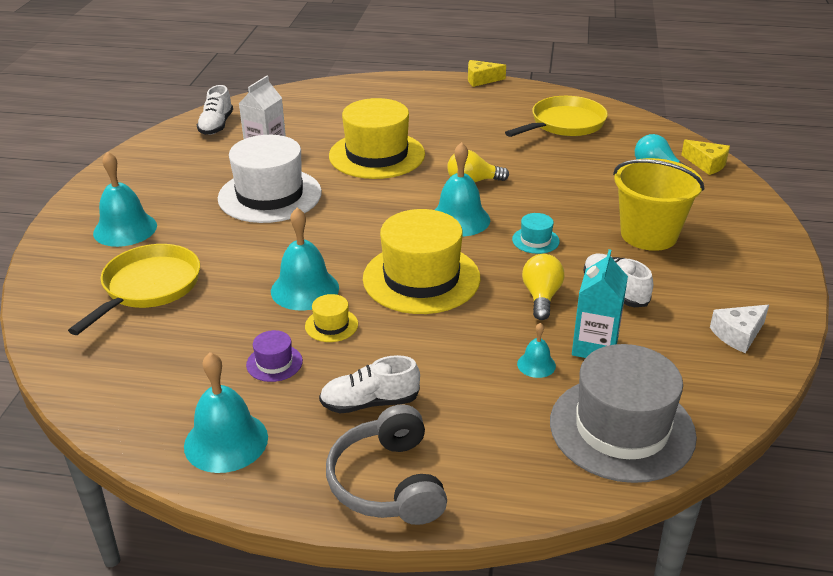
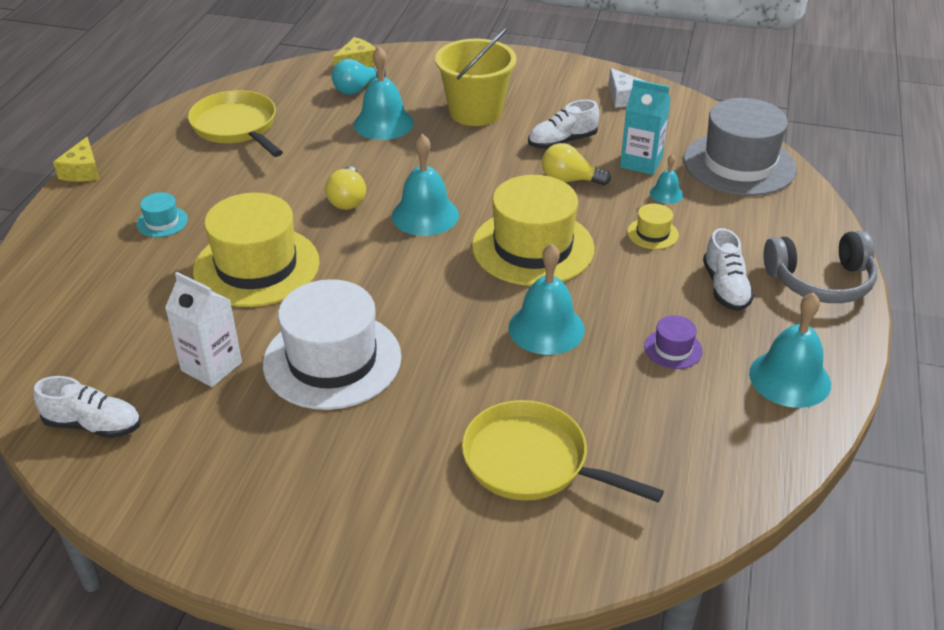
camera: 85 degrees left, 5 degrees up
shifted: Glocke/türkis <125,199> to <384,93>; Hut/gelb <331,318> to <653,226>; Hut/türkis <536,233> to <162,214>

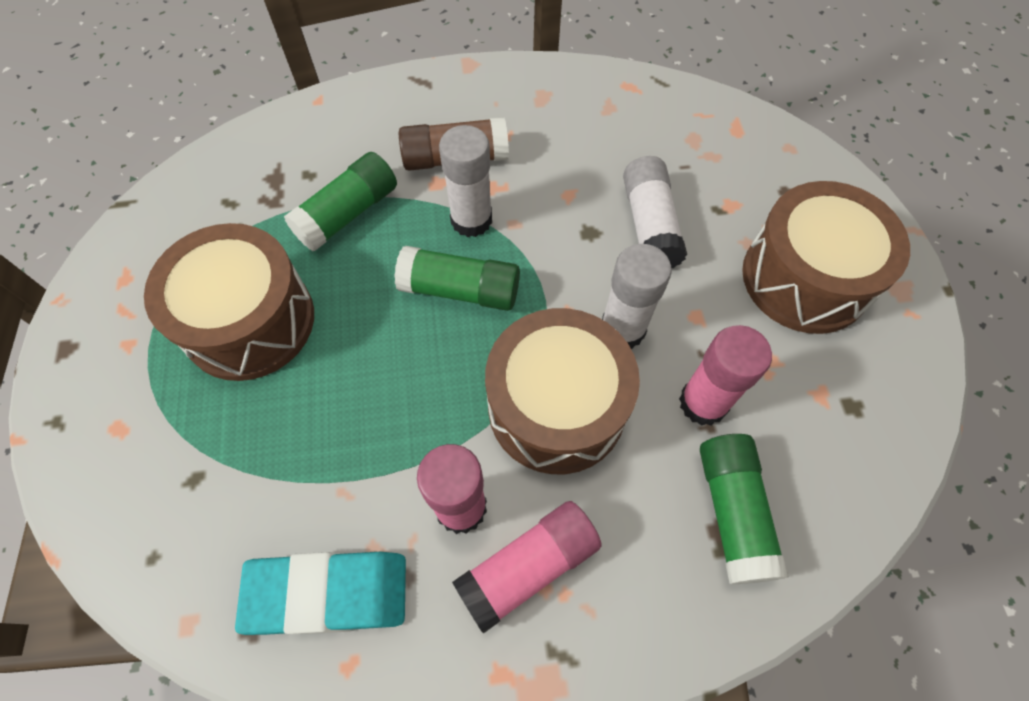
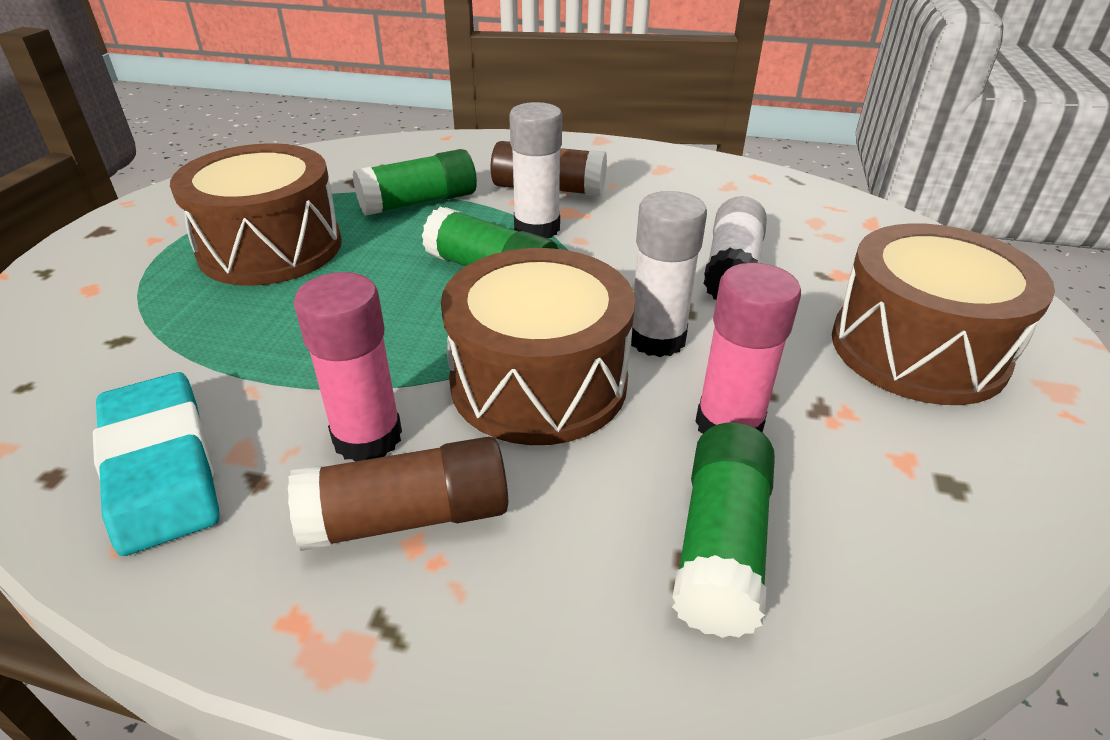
camera: 20 degrees right, 25 degrees down
repainted: Klebestift/rosa <527,567> to Klebestift/braun <398,494>
rotated: Radiergummi/türkis <320,593> = <156,464> 45 degrees clockwise

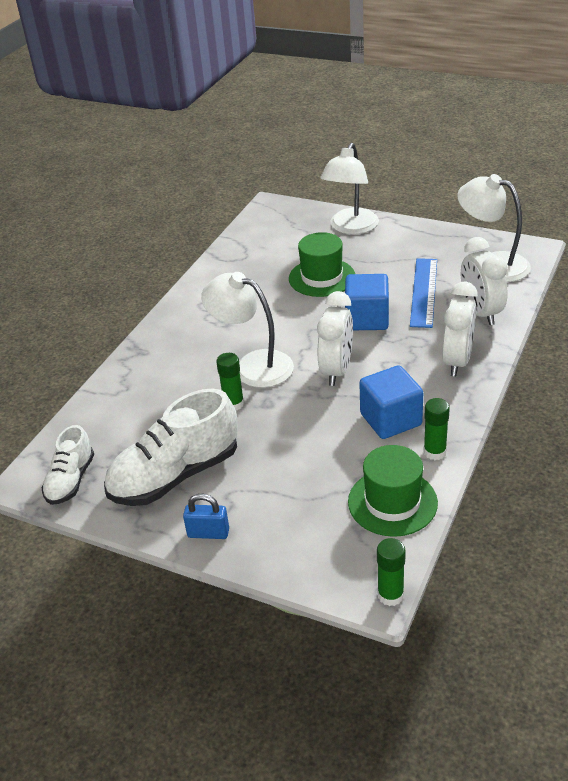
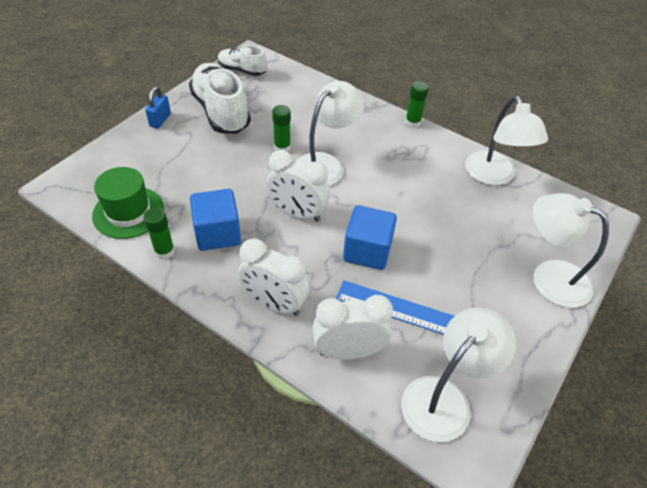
camera: 95 degrees right, 10 degrees up
gone: Hut/grün <322,264>
new: Lampe/weiß <506,140>
shifted: Klebestift/grün <391,572> to <417,104>

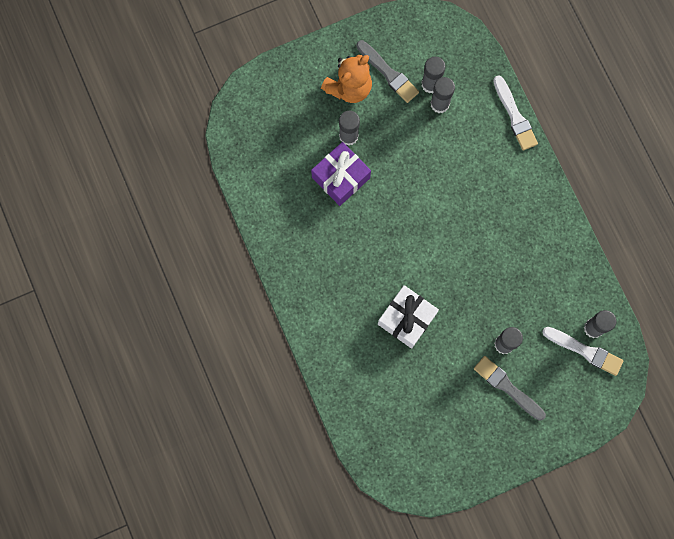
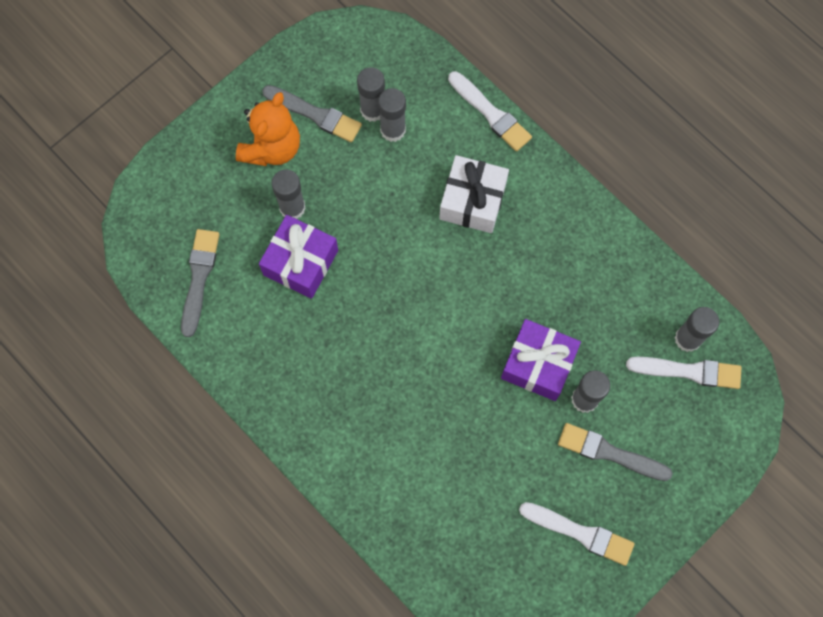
camera: 20 degrees left, 5 degrees down
new: Pinsel/grau <200,283>; Geschenk/lila <541,360>; Pinsel/weiß <577,534>
shifted: Geschenk/weiß <408,317> to <474,194>

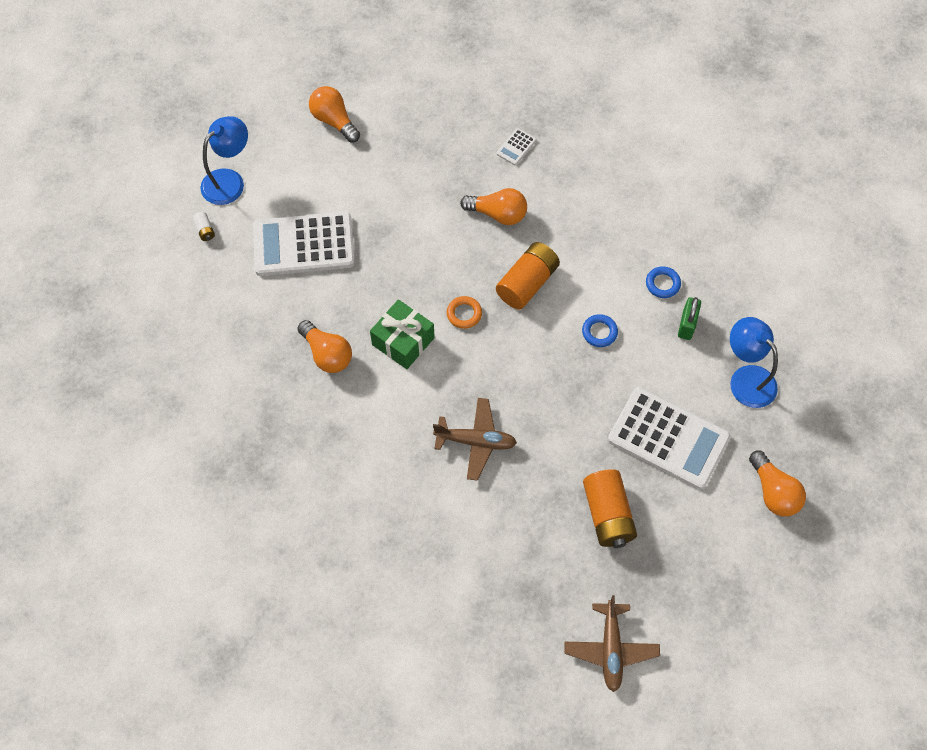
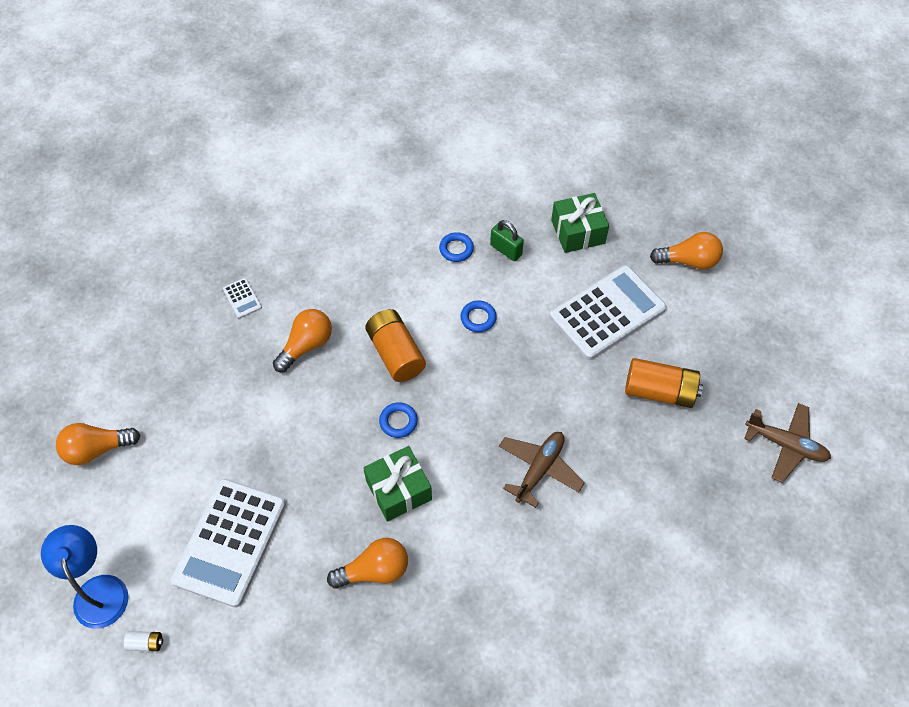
camera: 65 degrees left, 5 degrees down
swapped: Lampe/blau <754,362> to Geschenk/grün <580,223>
repainted: Ring/orange <464,312> to Ring/blau <398,420>

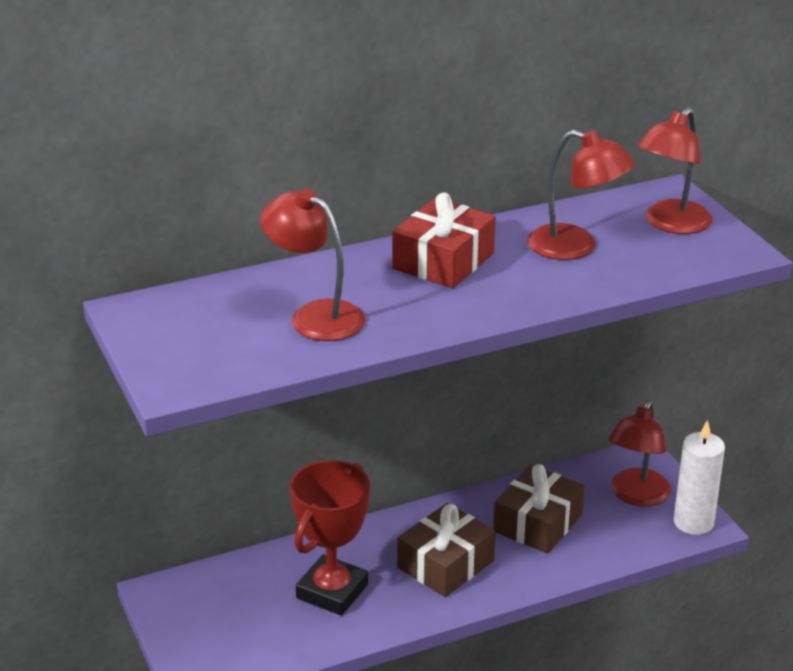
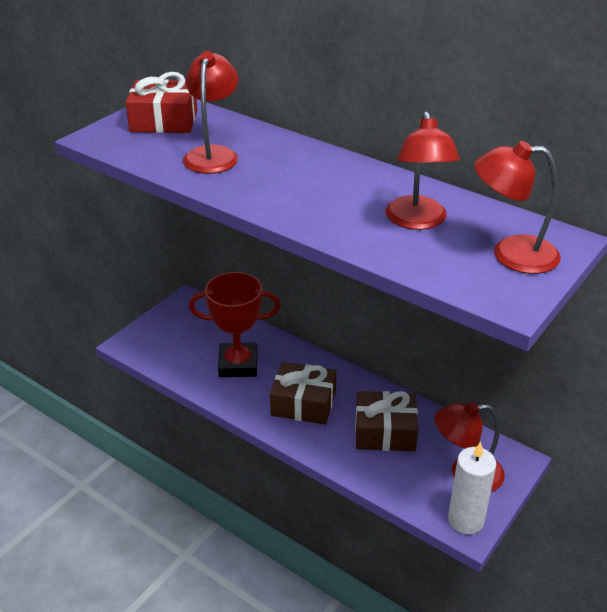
camera: 60 degrees right, 5 degrees up
shifted: Geschenk/rot <444,240> to <161,102>

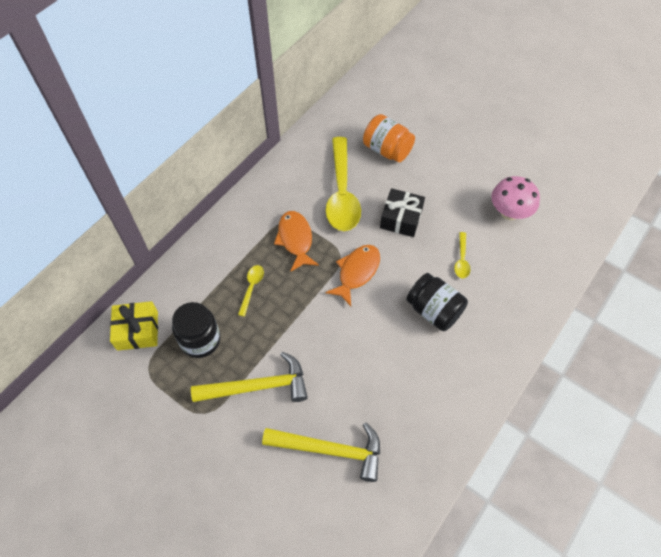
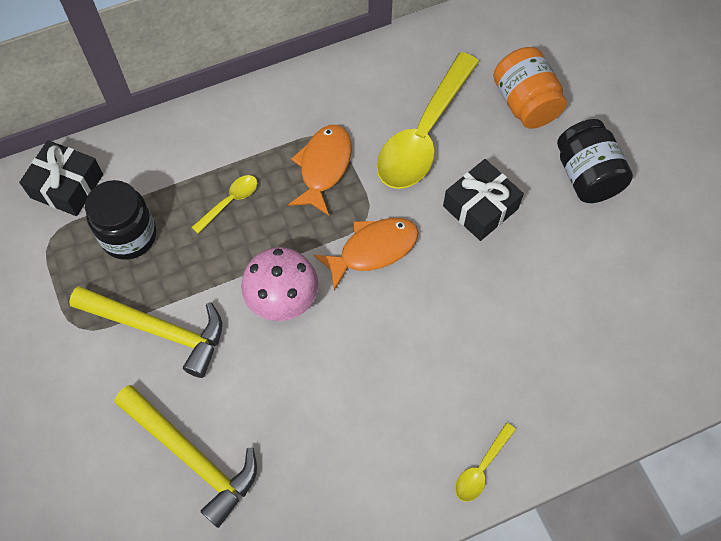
camera: 30 degrees right, 5 degrees up
shifted: Einmachglas/schwarz <437,302> to <595,161>; Löffel/gelb <462,255> to <485,462>; Pilz/rosa <515,198> to <279,284>
repainted: Geschenk/gelb <134,326> to Geschenk/schwarz <61,178>

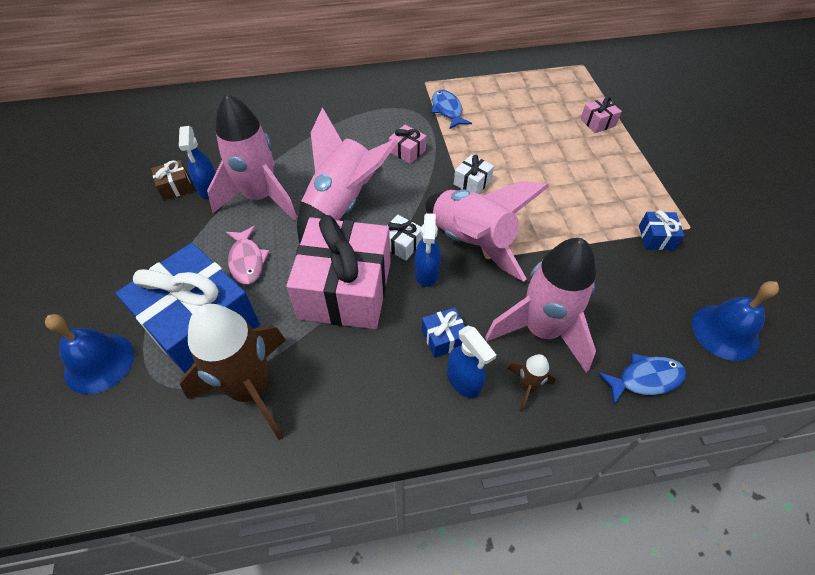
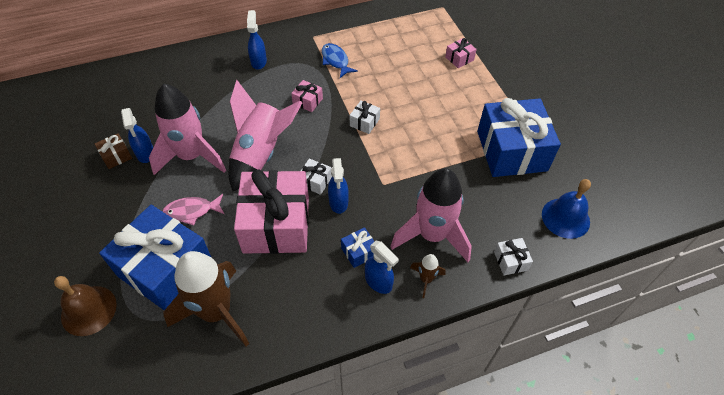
camera: 10 degrees left, 0 degrees up
gone: Rakete/rosa <487,231>
new: Sprühflasche/blau <257,40>
swapped: Fisch/blau <642,378> to Geschenk/weiß <513,256>
repainted: Glocke/blau <89,354> to Glocke/braun <85,306>
rotated: Fisch/rosa <247,255> = <193,209> 105 degrees clockwise
scaled: Geschenk/blau <662,230> = <519,137> x2.48

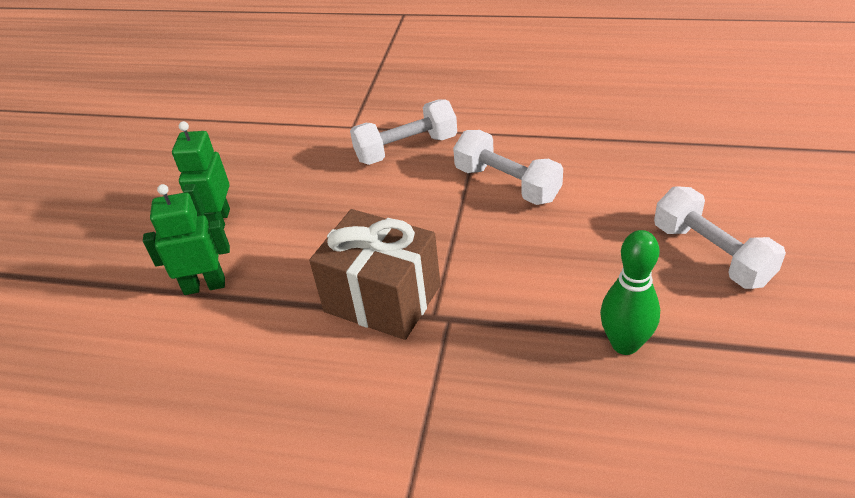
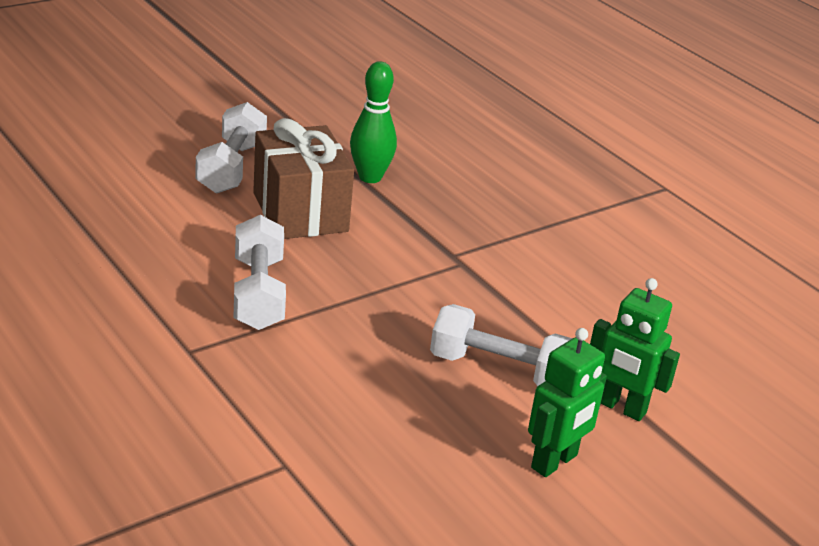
camera: 145 degrees left, 10 degrees down
shifted: Geschenk/braun <375,274> to <303,178>; Hantel/weiß <403,132> to <501,345>

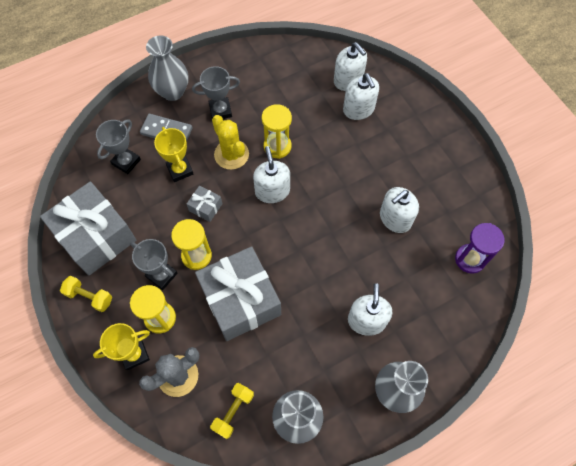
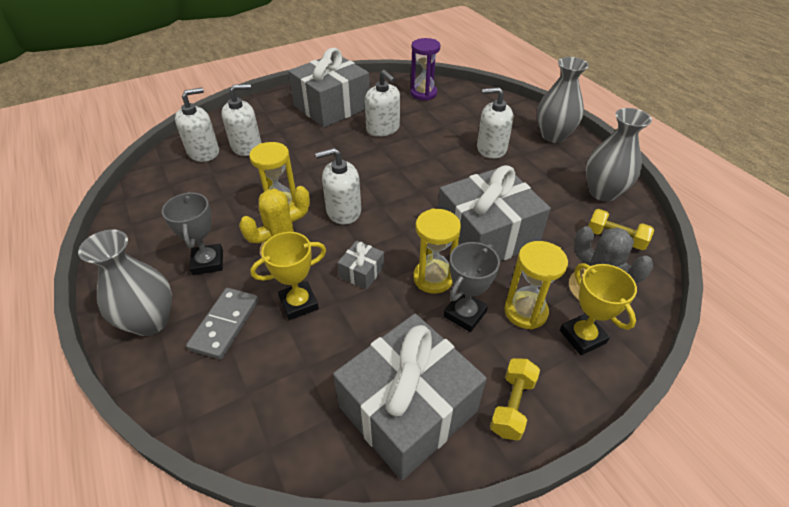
camera: 90 degrees left, 20 degrees down
gone: Pokal/grau <118,147>
new: Geschenk/grau <329,88>

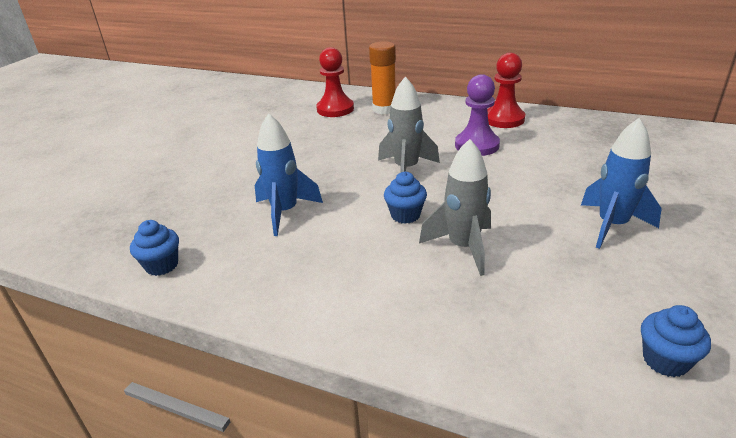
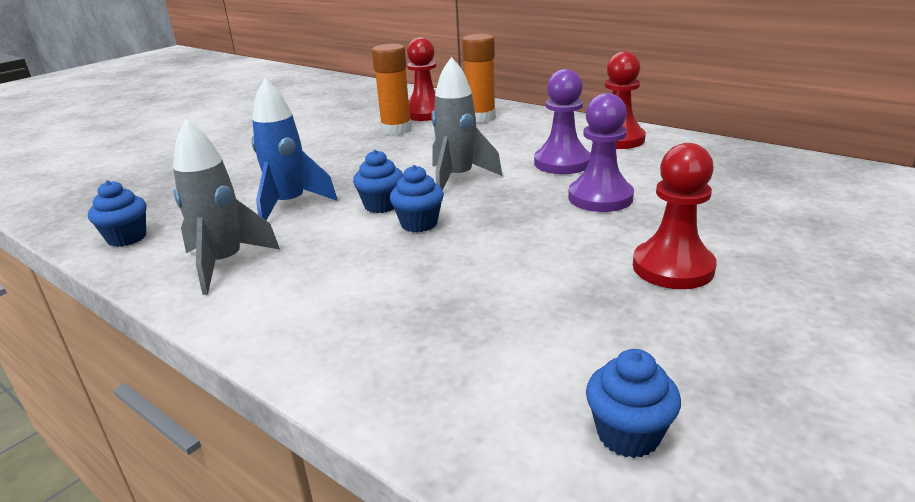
camera: 15 degrees right, 5 degrees down
new: Muffin/blau <378,181>; Klebestift/orange <392,89>; Bauer/lila <601,152>
shifted: Rakete/grau <455,207> to <226,207>
swapped: Rakete/blau <621,183> to Bauer/rot <675,216>

